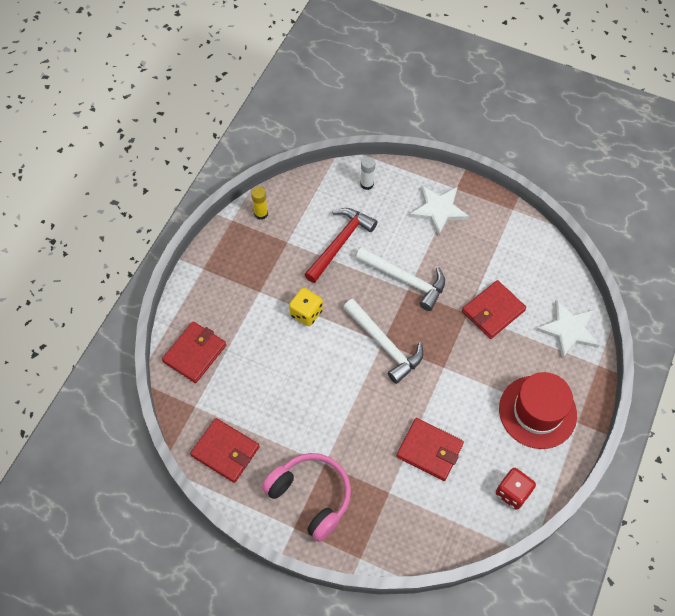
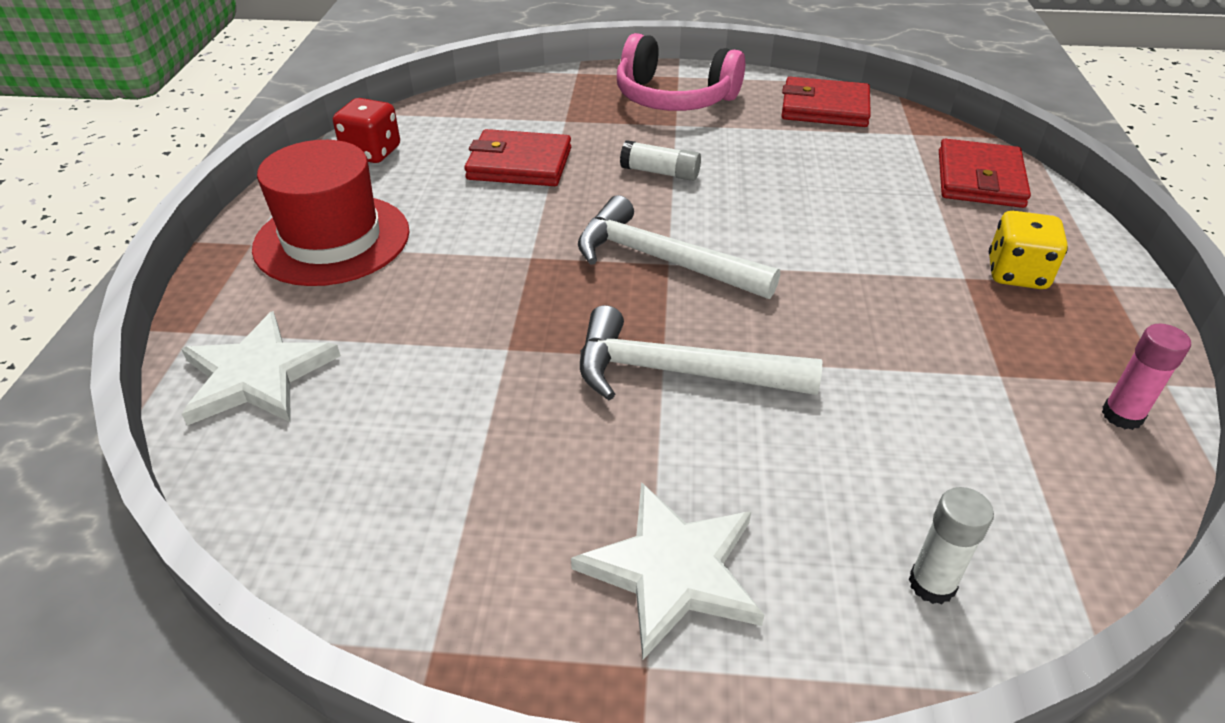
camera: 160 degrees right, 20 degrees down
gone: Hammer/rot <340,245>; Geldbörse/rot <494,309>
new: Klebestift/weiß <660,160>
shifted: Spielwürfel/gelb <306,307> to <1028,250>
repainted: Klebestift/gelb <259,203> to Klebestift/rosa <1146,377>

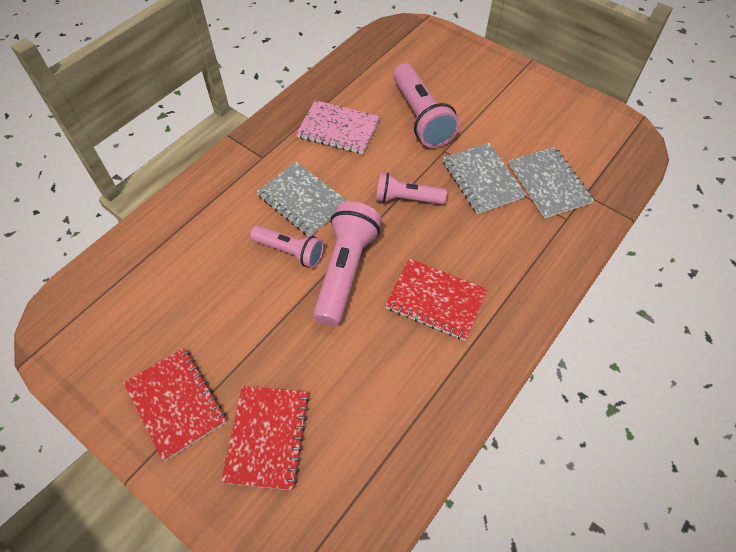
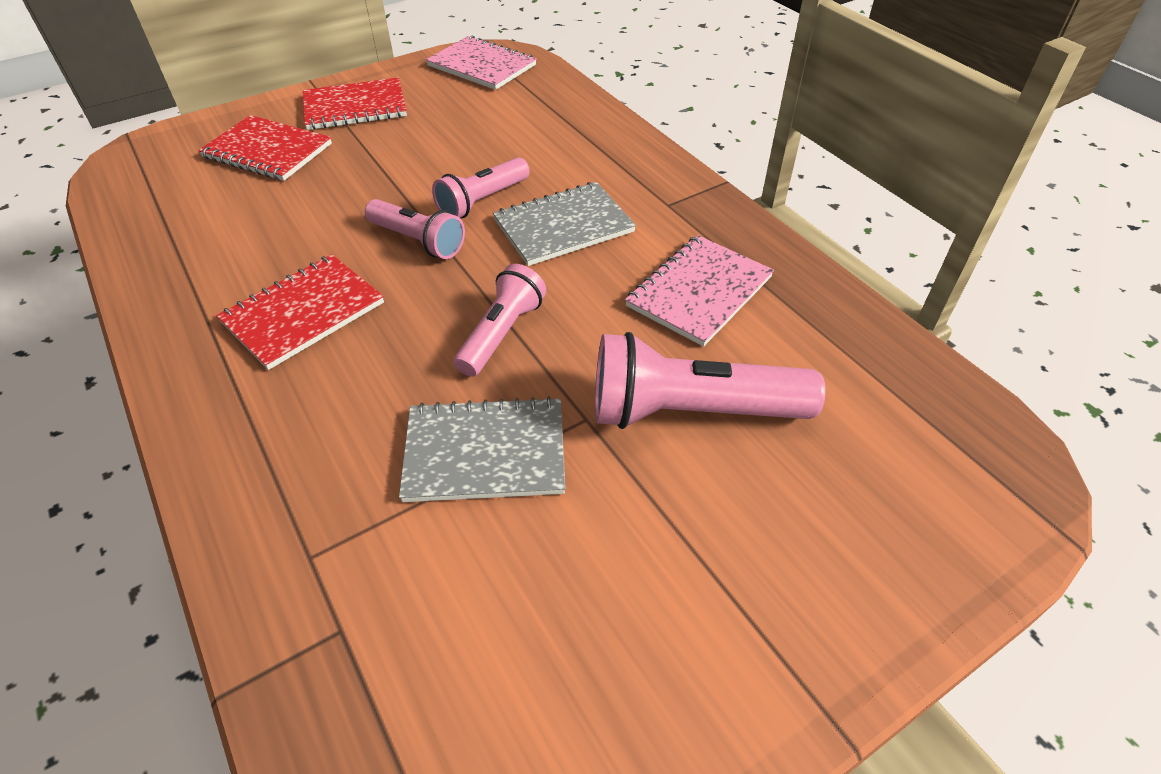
camera: 110 degrees right, 10 degrees down
gone: Notizbuch/grau <551,182>
new: Notizbuch/rosa <481,62>
scaled: Taschenlampe/rosa <347,263> = <415,229> x0.62

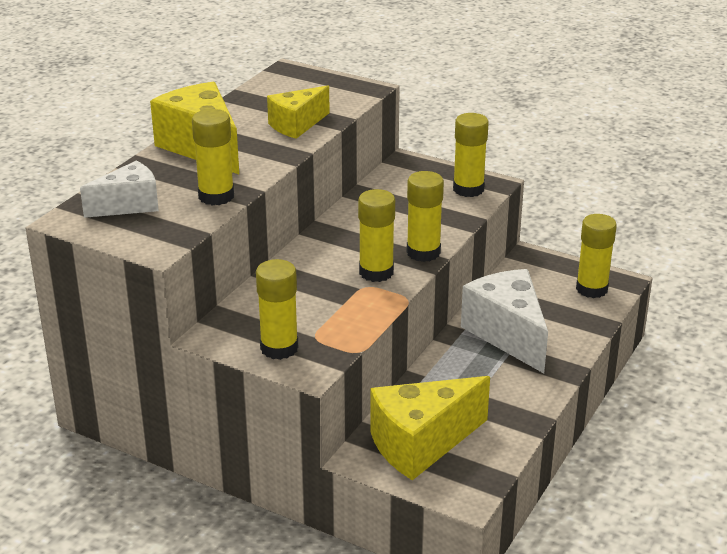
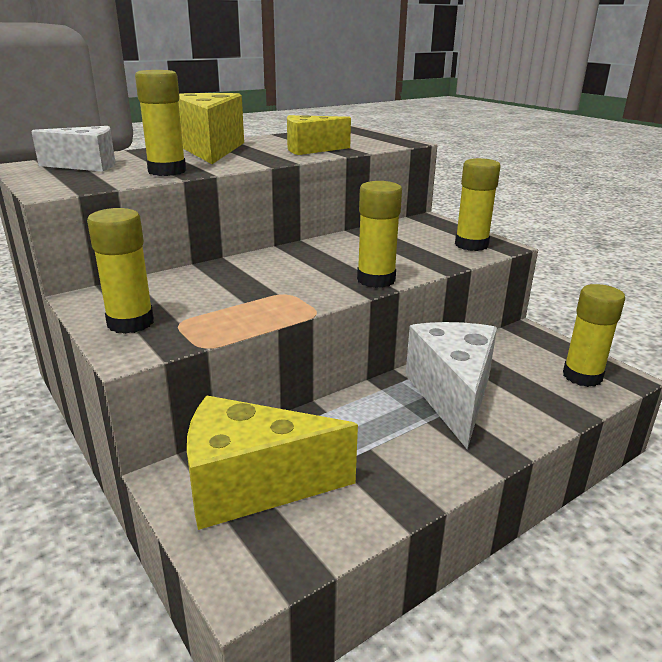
camera: 25 degrees right, 5 degrees down
gone: Klebestift/gelb <376,235>

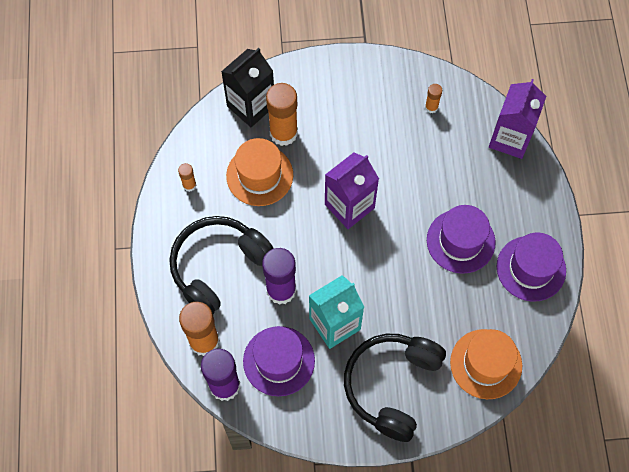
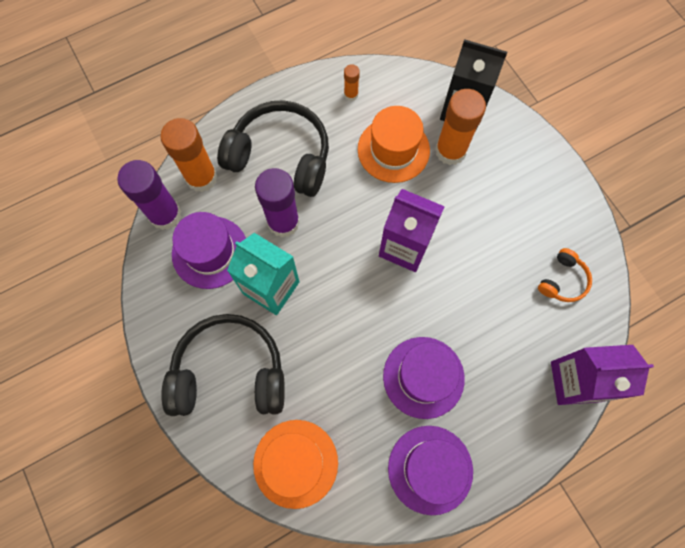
camera: 65 degrees right, 5 degrees up
swapped: Klebestift/orange <433,98> to Kopfhörer/orange <565,275>

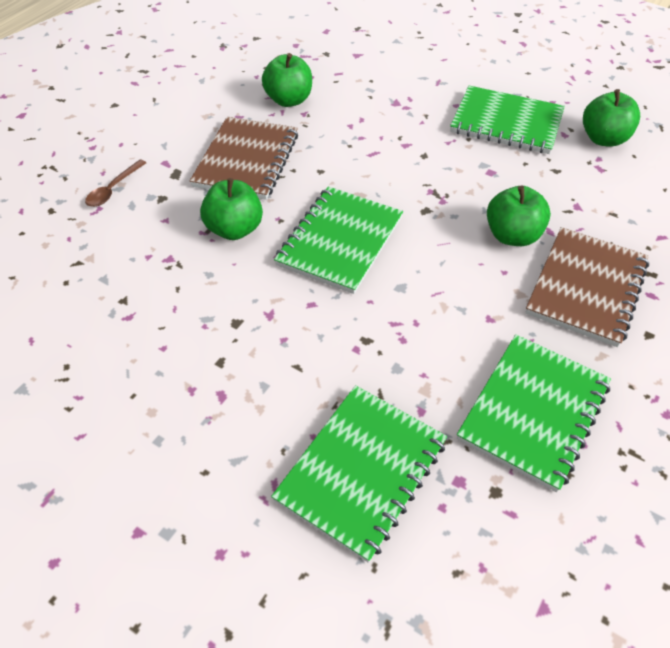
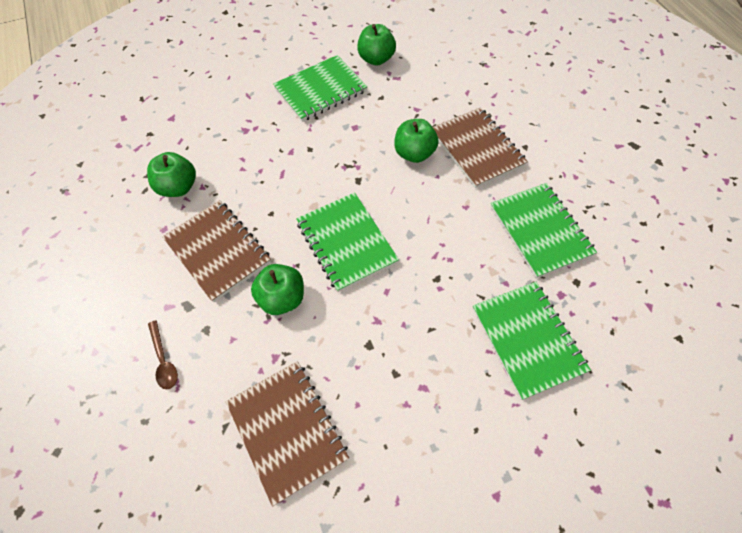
camera: 55 degrees left, 10 degrees up
new: Notizbuch/braun <287,434>

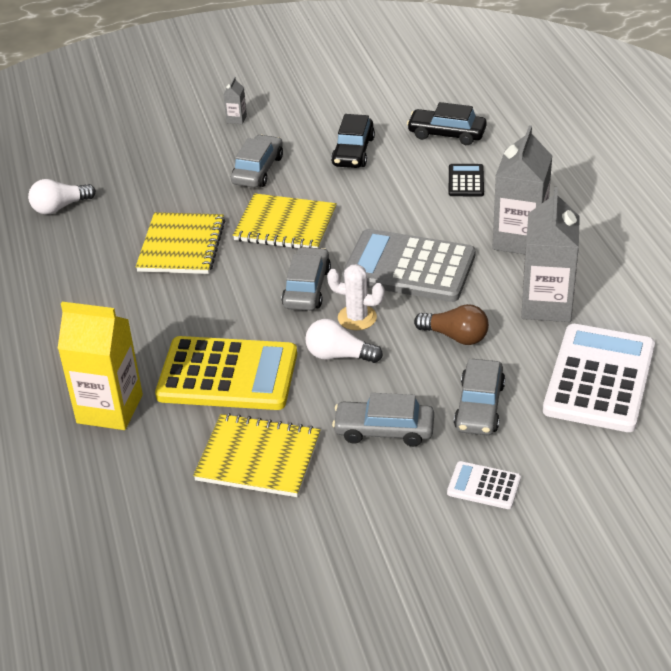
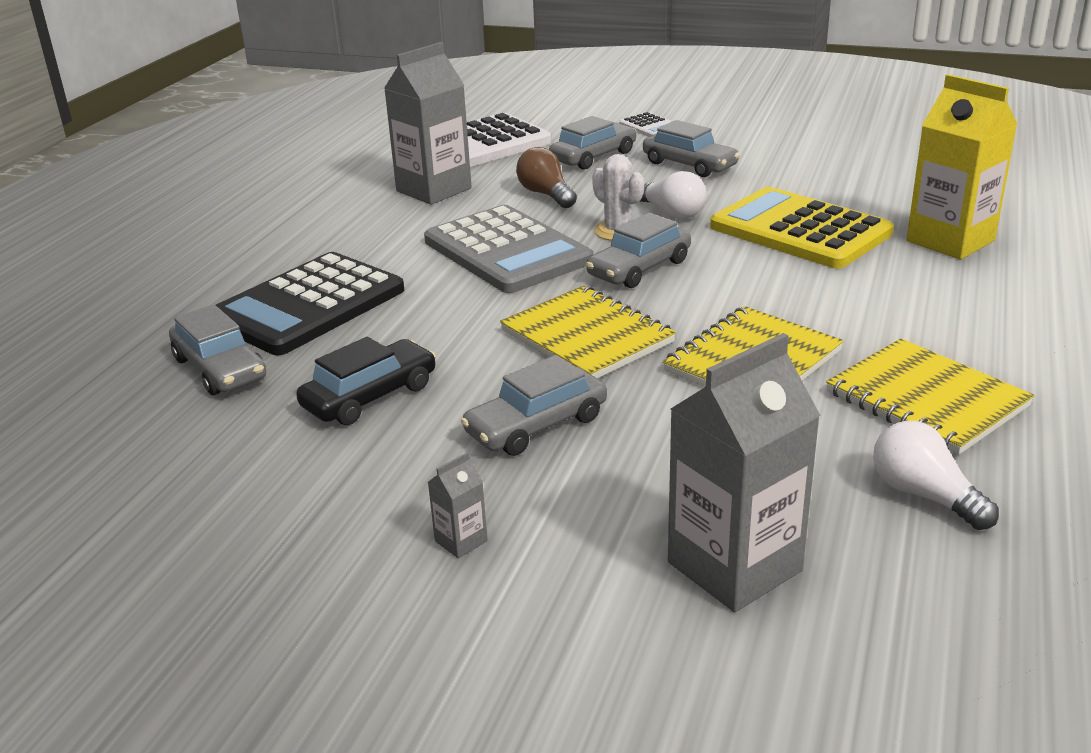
camera: 145 degrees left, 10 degrees down
shifted: Notizbuch/gelb <256,455> to <930,396>; Getränkekarton/grau <522,189> to <744,472>
repainted: Auto/schwarz <447,123> to Auto/grau <217,350>
rotated: Glühbirne/weiß <62,197> = <936,475> 135 degrees counterclockwise
scaled: Taschenrechner/schwarz <466,180> = <310,303> x2.16

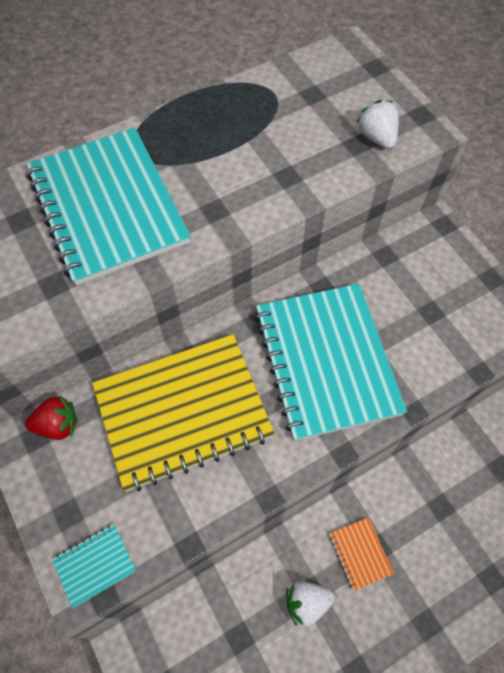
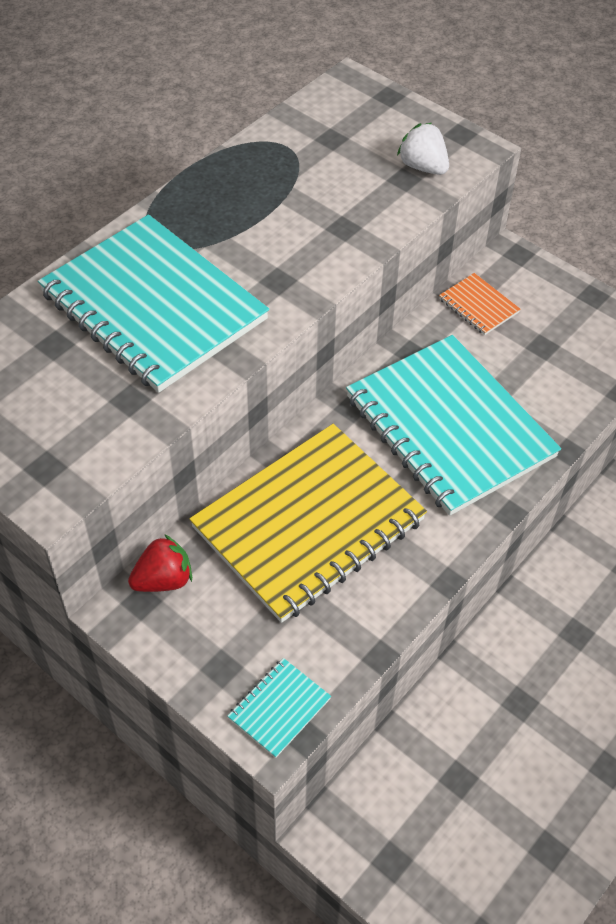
camera: 20 degrees left, 10 degrees down
gone: Erdbeere/weiß <310,604>
shifted: Notizbuch/orange <361,554> to <479,304>

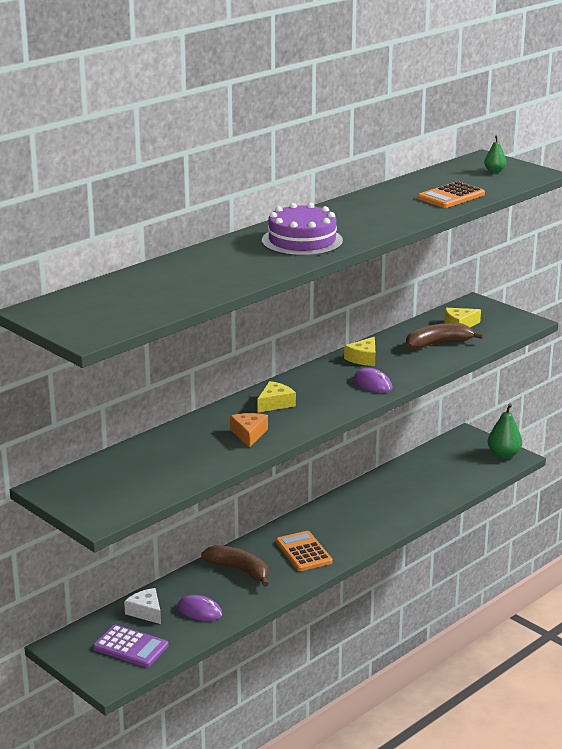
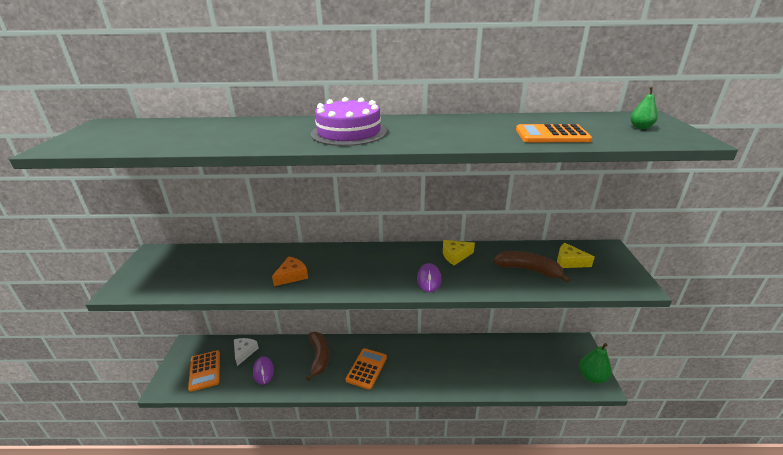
camera: 45 degrees right, 5 degrees up
gone: Käse/gelb <276,396>
repainted: Taschenrechner/lila <130,645> to Taschenrechner/orange <204,371>

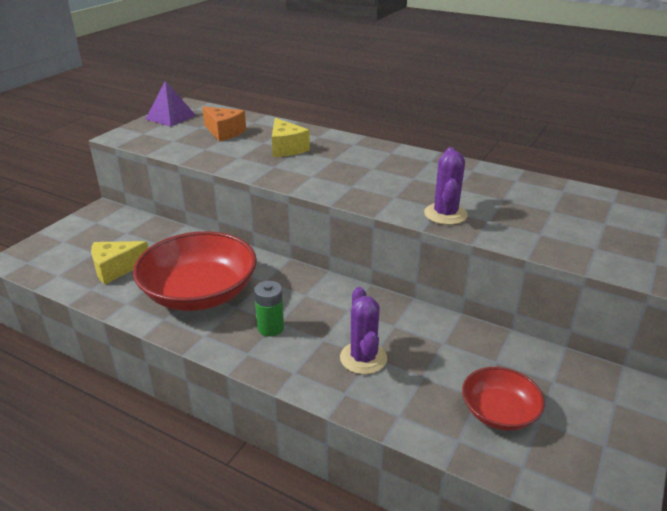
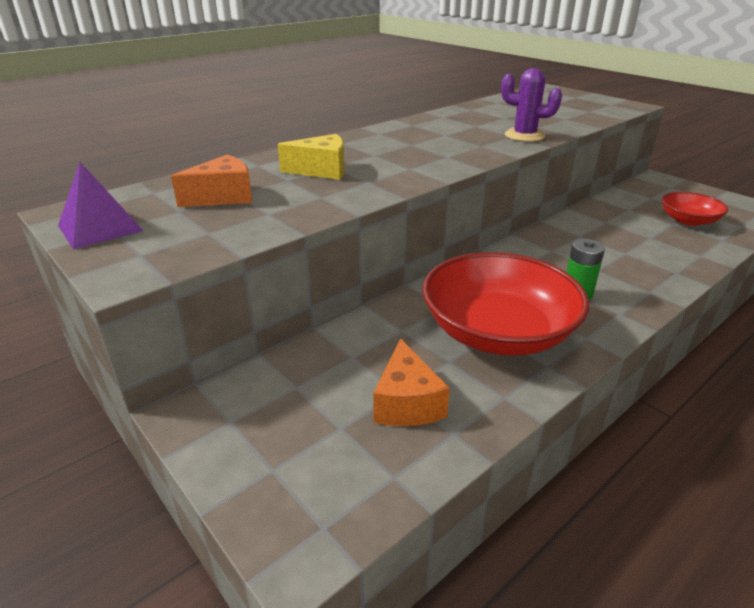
camera: 70 degrees left, 0 degrees up
gone: Kaktus/lila <363,331>
repainted: Käse/gelb <119,262> to Käse/orange <411,382>

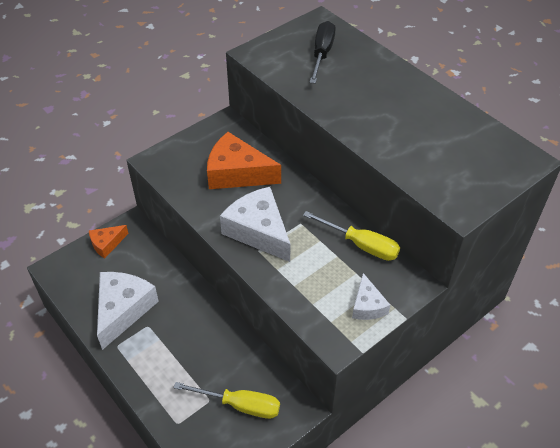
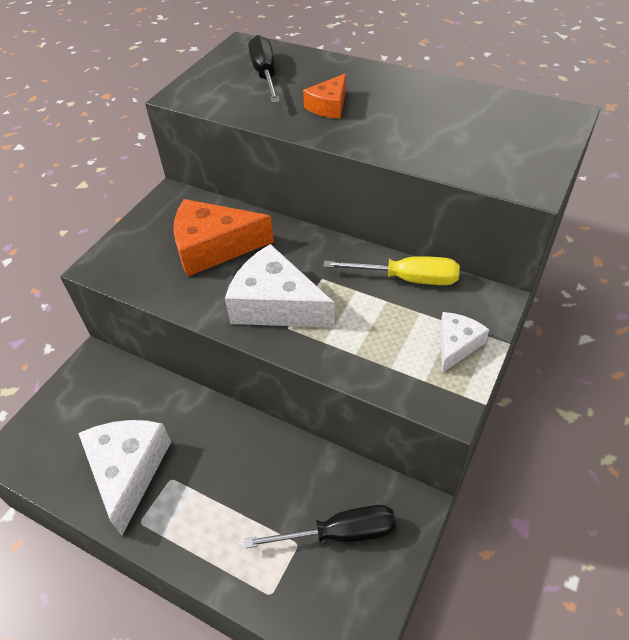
camera: 20 degrees left, 0 degrees up
shifted: Käse/orange <109,241> to <324,96>
repainted: Schraubenzieher/gelb <226,400> to Schraubenzieher/schwarz <320,526>
rotated: Käse/weiß <371,296> = <464,342> 120 degrees counterclockwise

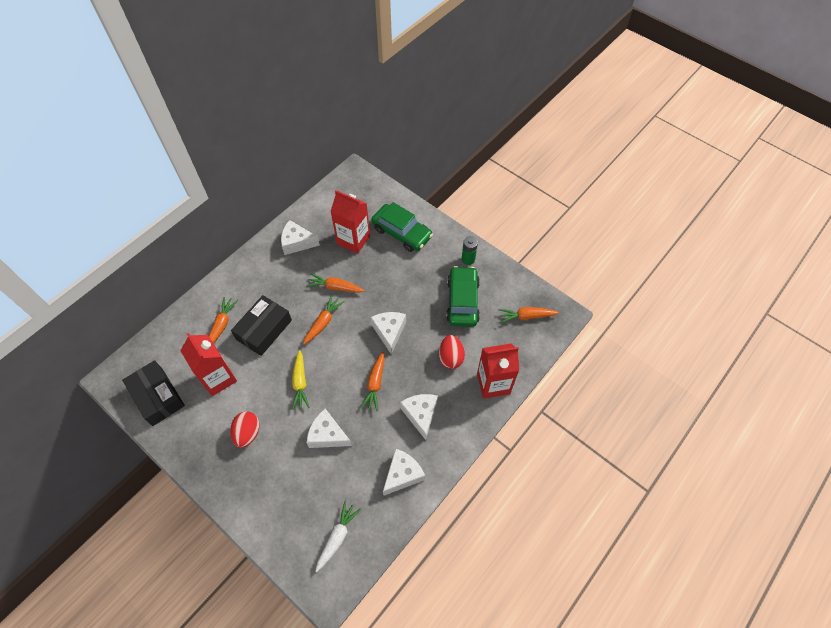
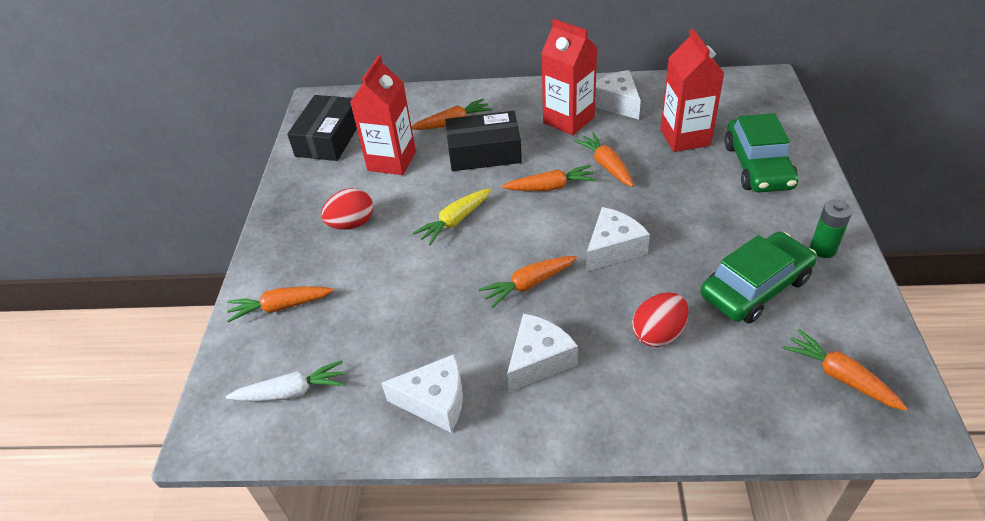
camera: 55 degrees right, 15 degrees down
gone: Käse/weiß <329,428>
new: Karotte/orange <280,304>
shifted: Getränkekarton/rot <498,371> to <569,77>

